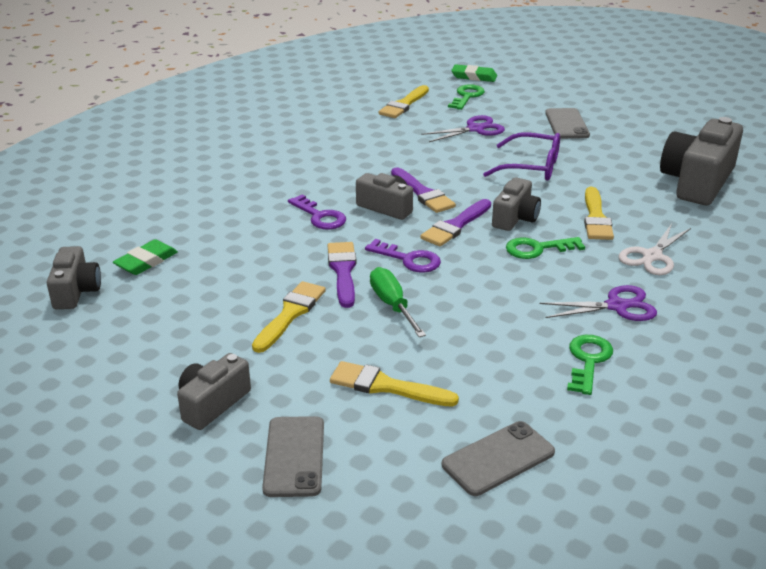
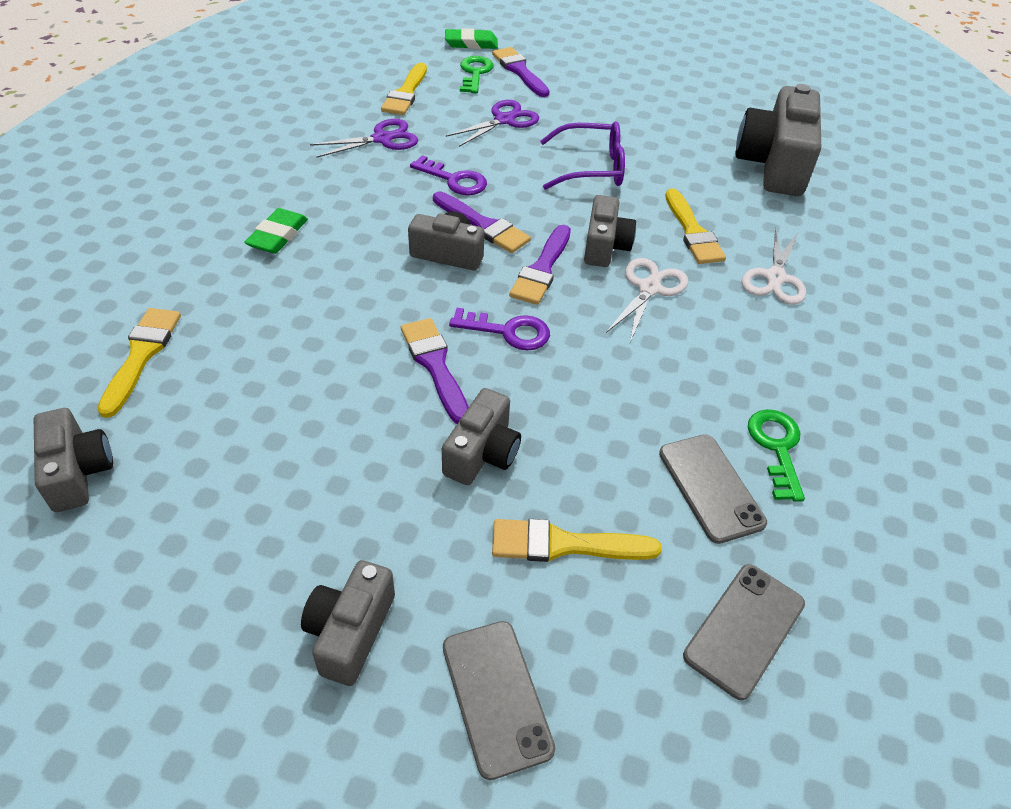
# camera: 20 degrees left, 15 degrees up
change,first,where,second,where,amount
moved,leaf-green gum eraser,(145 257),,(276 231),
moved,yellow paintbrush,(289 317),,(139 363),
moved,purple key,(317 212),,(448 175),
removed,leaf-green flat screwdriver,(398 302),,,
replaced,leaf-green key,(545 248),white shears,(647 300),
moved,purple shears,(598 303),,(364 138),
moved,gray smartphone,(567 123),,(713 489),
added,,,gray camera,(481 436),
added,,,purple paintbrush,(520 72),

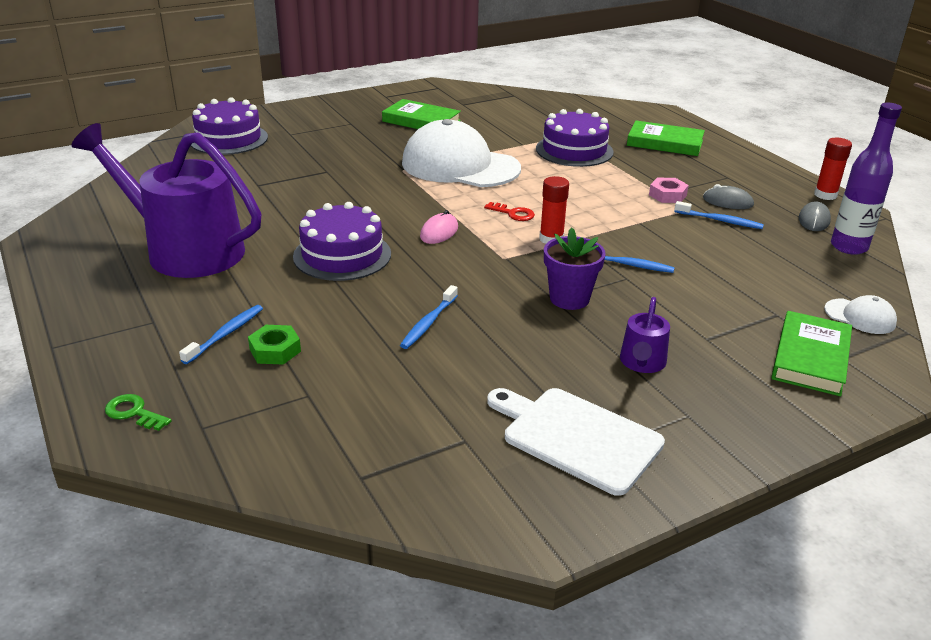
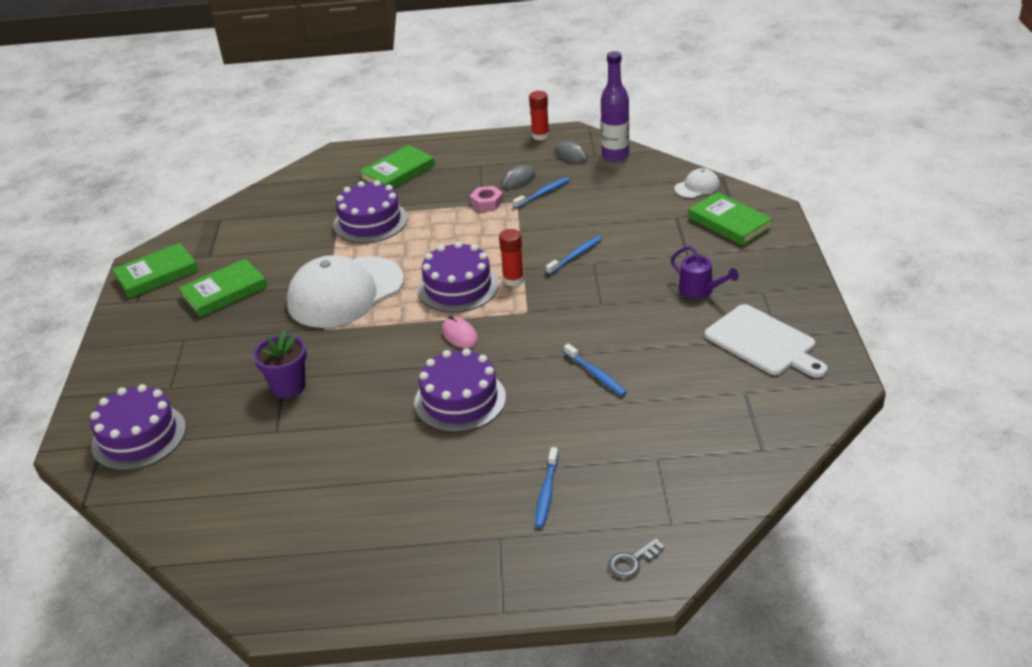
# camera: 60 degrees left, 5 degrees up
change,first,where,second,where,amount
removed,purple watering can,(167 200),,,
recoloured,leaf-green key,(138 412),gray key,(636 558),
turned,royal blue tooth brush,(221 334),,(547 487),135 degrees counterclockwise
removed,leaf-green nut,(274 345),,,
replaced,red key,(509 211),purple layer cake,(458 277),
turned,white cutting board,(576 442),,(766 341),105 degrees counterclockwise
moved,purple potted plant,(575 268),,(280 364),
added,,,leaf-green hardcover,(155 270),

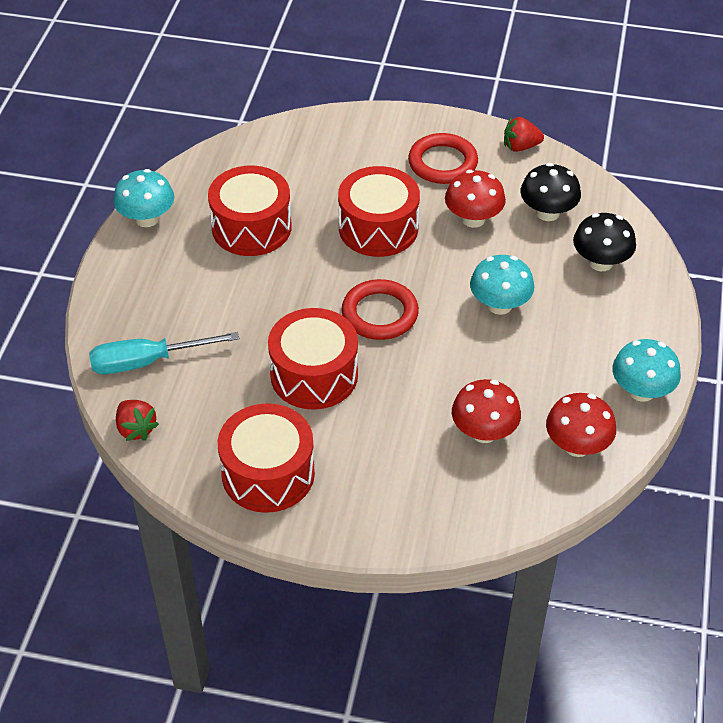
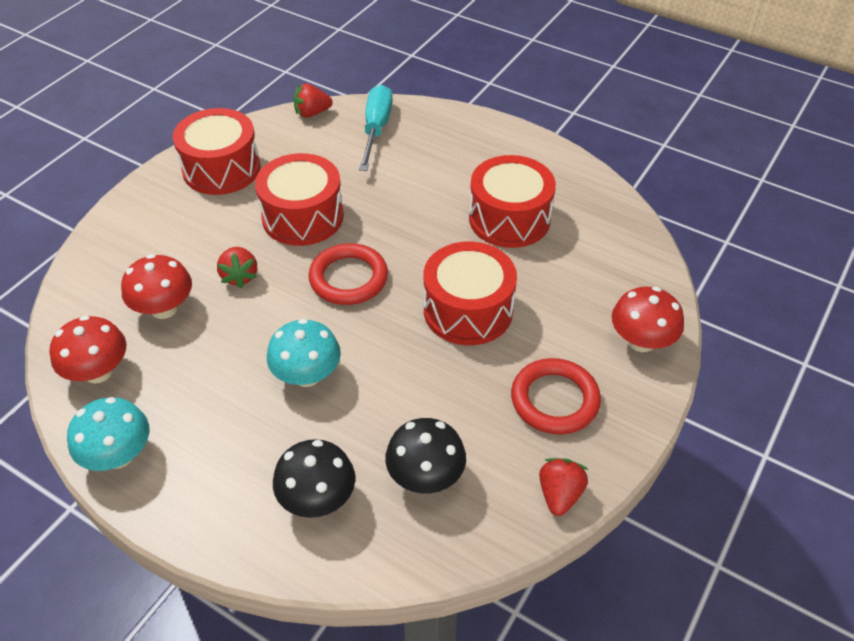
# camera: 110 degrees right, 0 degrees up
change,first,where,second,where,amount
removed,aqua fungus,(143 198),,,
moved,red fungus,(475 199),,(648 319),
added,,,red strawberry,(237 267),

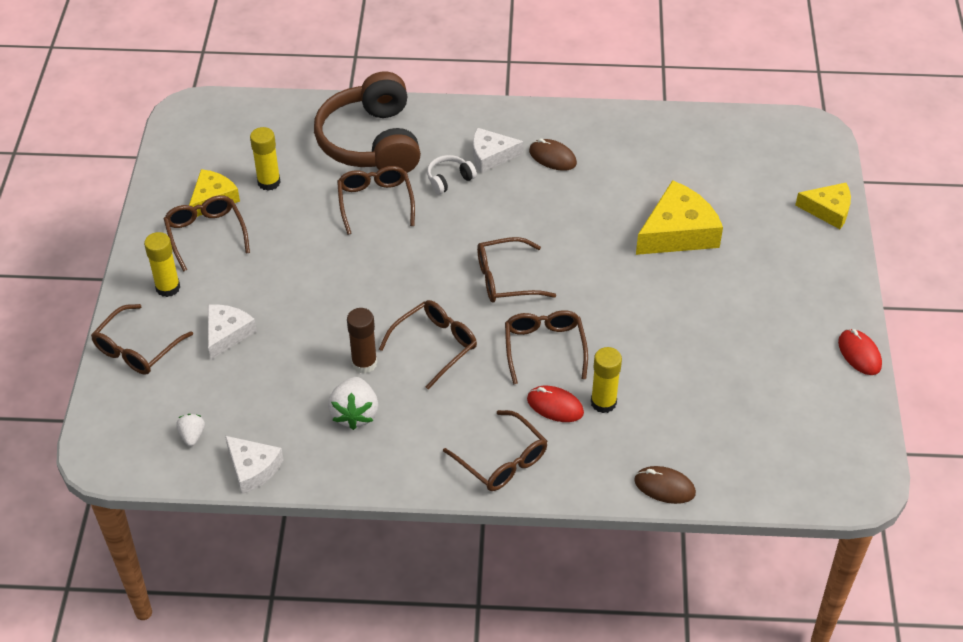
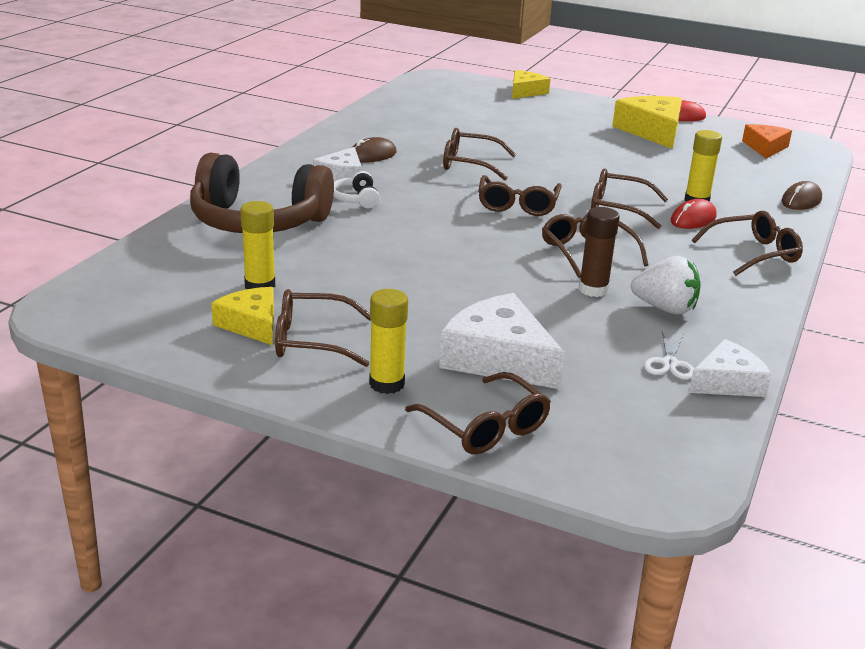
# camera: 70 degrees left, 20 degrees down
change,first,where,second,where,amount
removed,white strawberry,(190 430),,,
resized,white piece of cheese,(232 332),,(502 341),x1.60
moved,brown eyeglasses,(376 200),,(479 154),
moved,yellow piece of cheese,(679 217),,(647 122),
added,,,white shears,(669 356),
added,,,orange piece of cheese,(767 141),

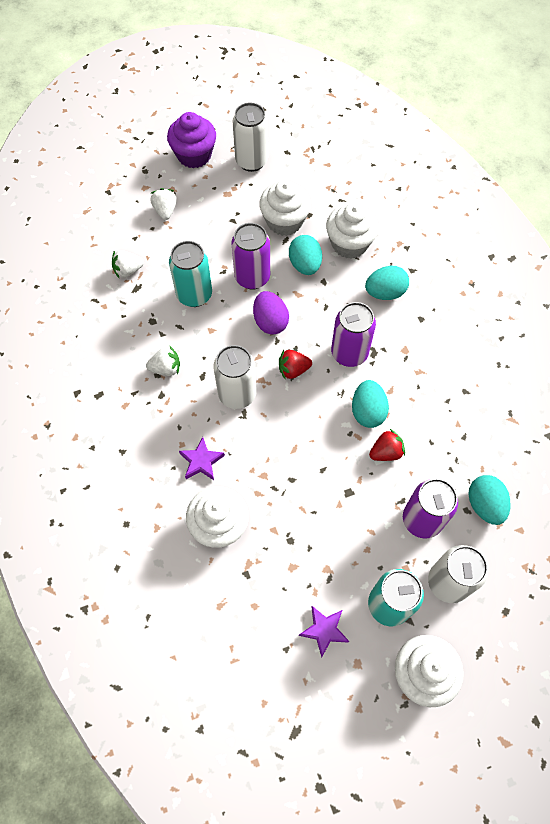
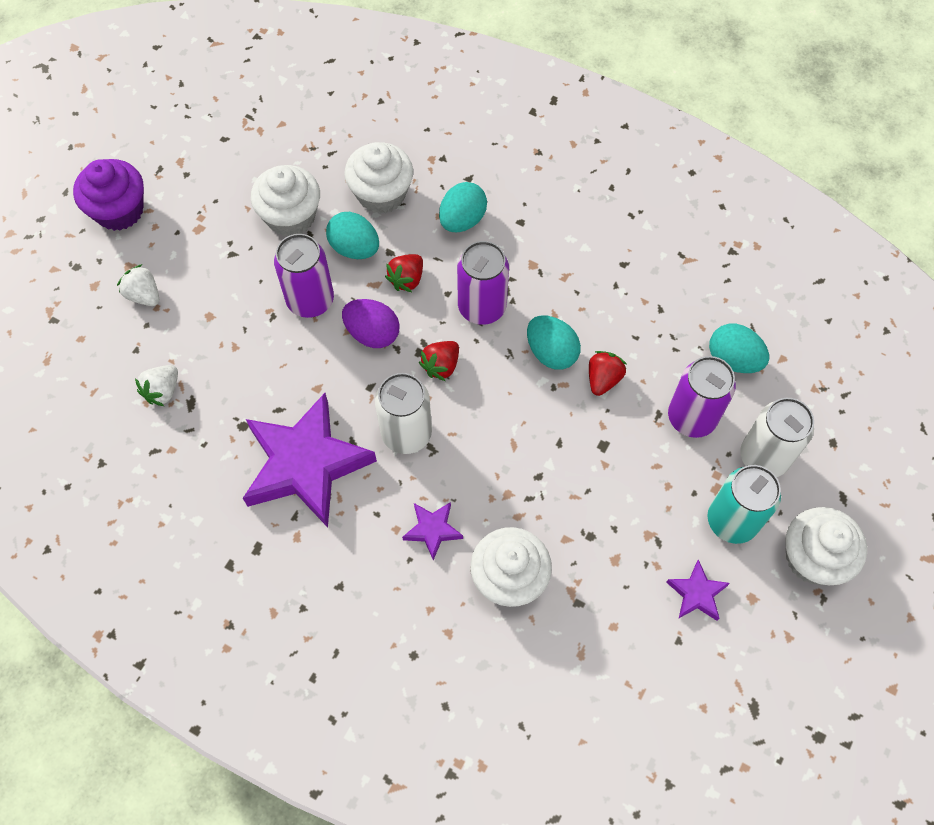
# camera: 40 degrees left, 0 degrees up
change,first,where,second,where,amount
replaced,white strawberry,(163 360),purple star shape,(310 460),
removed,aqua tin,(190 274),,,
removed,white tin,(250 137),,,
added,,,red strawberry,(404 273),

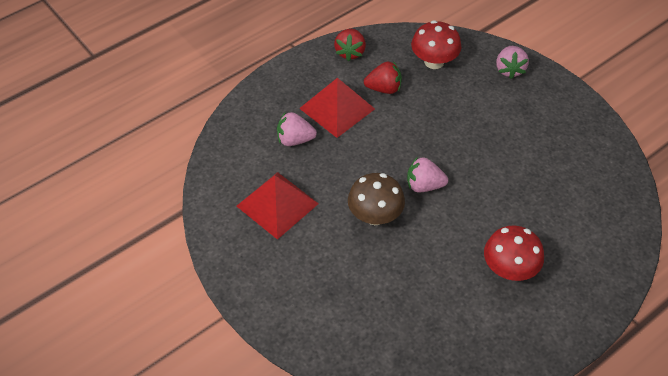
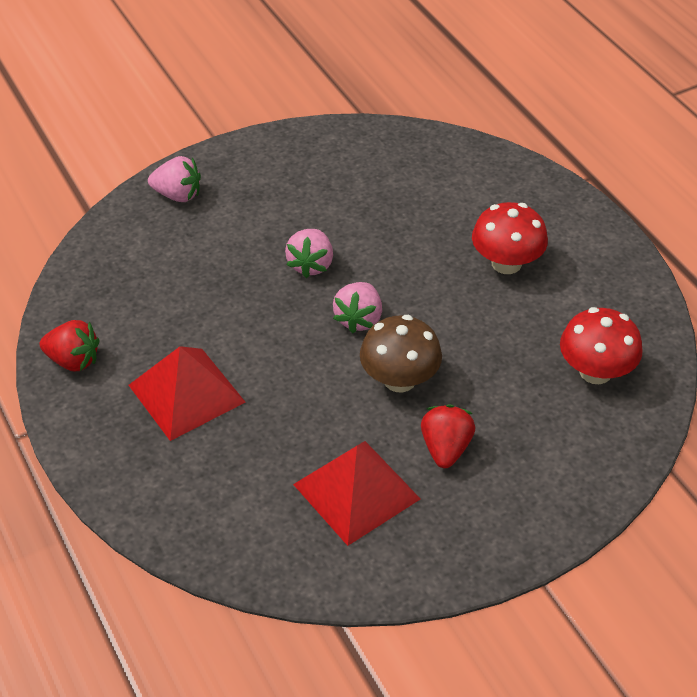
# camera: 80 degrees left, 5 degrees down
change,first,where,second,where,amount
moved,rosy strawberry,(297 129),,(309 253),
moved,red strawberry,(383 77),,(448 436),
moved,red fungus,(436 44),,(601 345),

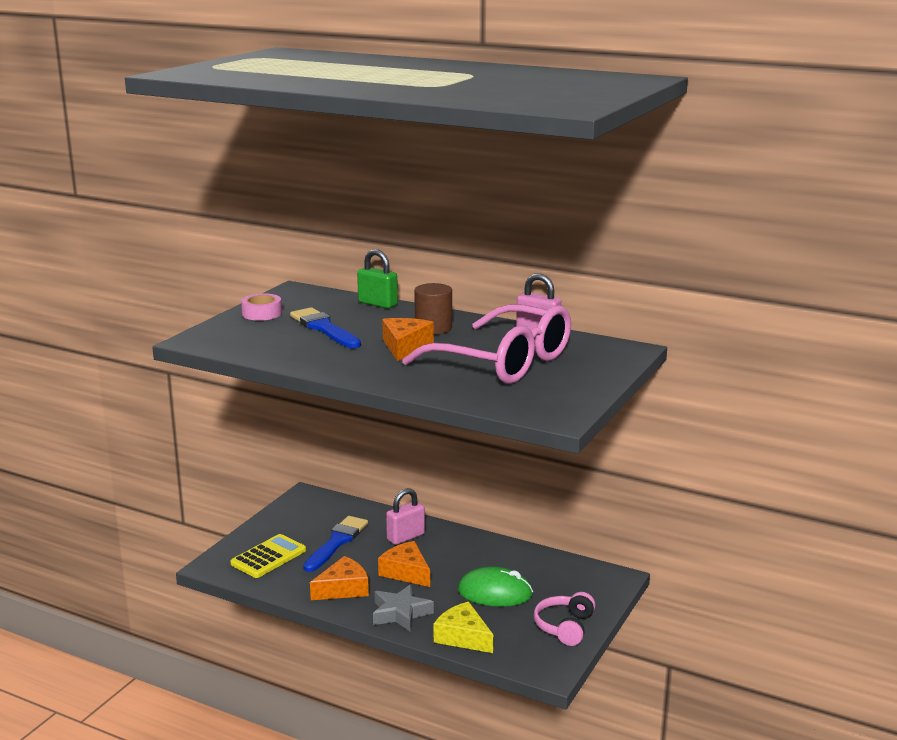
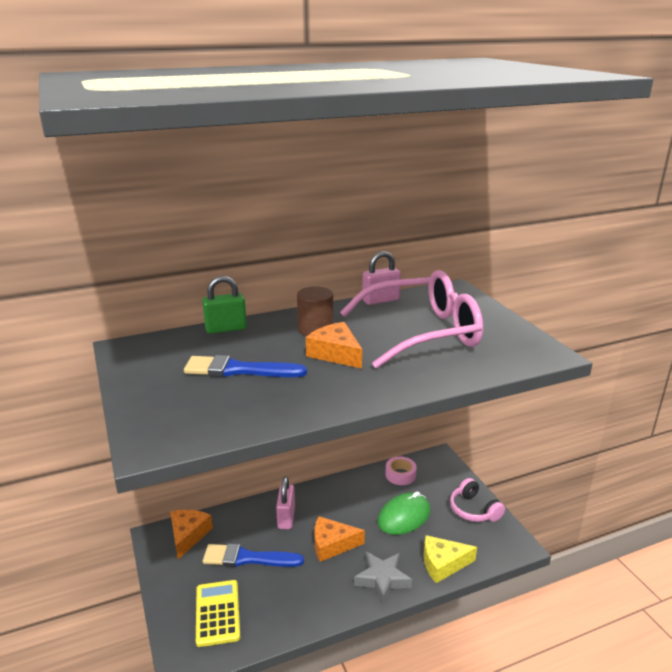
# camera: 50 degrees left, 5 degrees up
change,first,where,second,where,amount
moved,rosy sticky tape,(261 307),,(401 471),
turned,royal blue paintbrush,(335 544),,(253 555),60 degrees counterclockwise
moved,orange piece of cheese,(339 578),,(191 534),

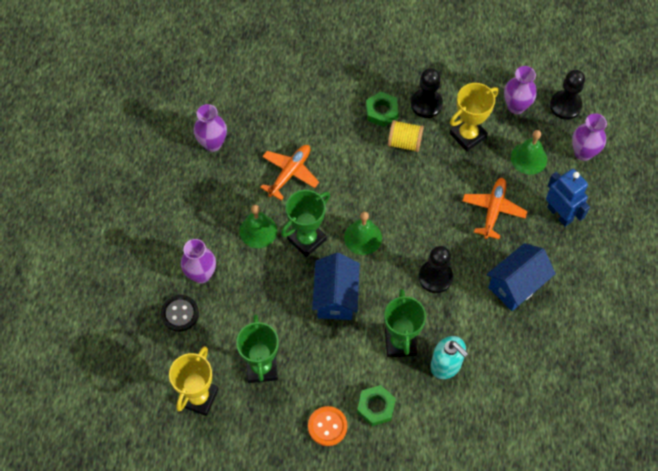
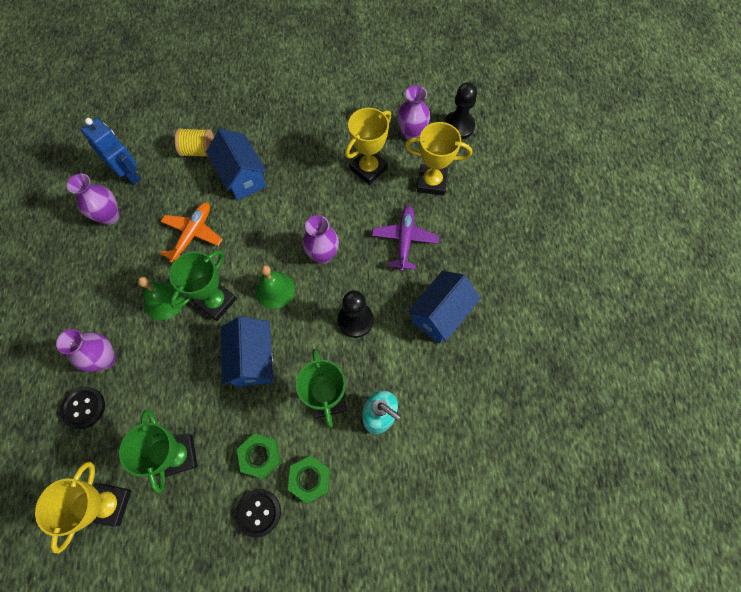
# camera: 10 degrees left, 5 degrees up
change,first,where,second,where,amount
recoloured,orange shirt button,(328 426),ebony shirt button,(258 513),
moved,leaf-green nut,(382 109),,(259 456),
moved,yellow bobbin,(406 136),,(194 142),
removed,ebony chess pawn,(427 93),,,
recoloured,orange toy plane,(494 208),purple toy plane,(405 238),
replaced,leaf-green school bell,(529 152),yellow award cup,(438 159),
moved,royal blue robot,(568 198),,(111 151),
moved,purple flower vase,(589 137),,(320 239),
added,,,royal blue house,(236 165),

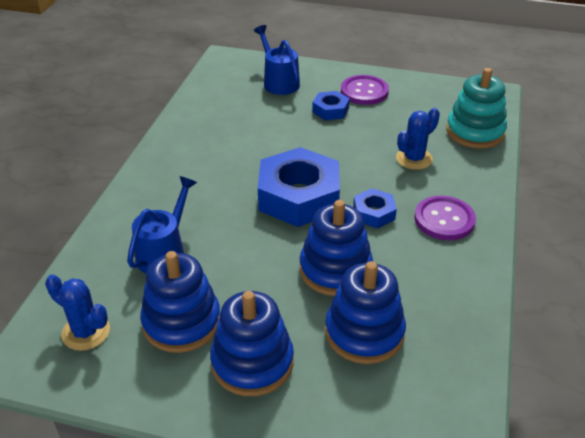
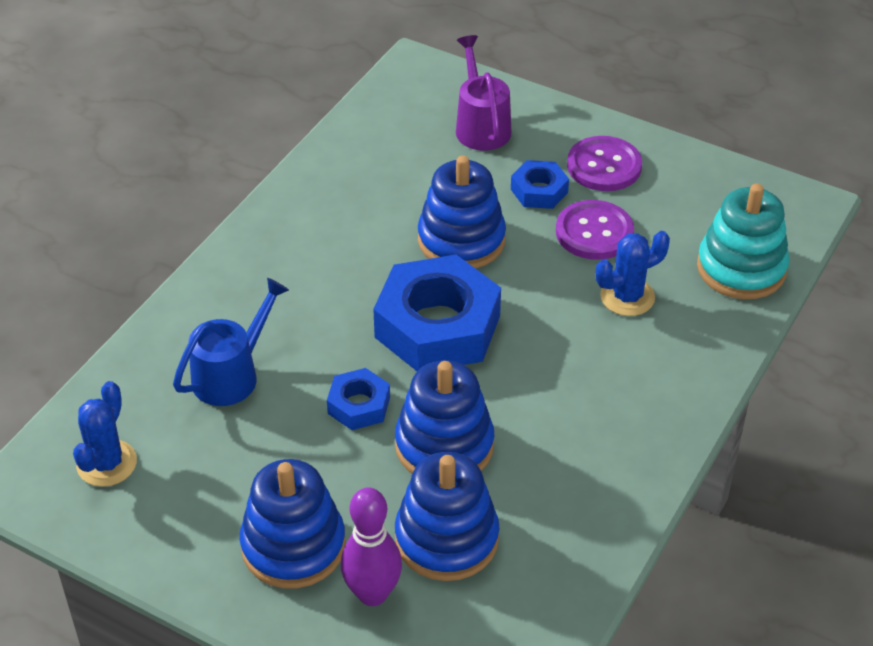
# camera: 15 degrees right, 5 degrees up
change,first,where,second,where,amount
turned,royal blue saguaro cactus,(77 313),,(105 434),60 degrees clockwise
moved,royal blue ring stacker,(180 302),,(462 212),
recoloured,royal blue watering can,(277 60),purple watering can,(484 93),
moved,royal blue nut,(375 208),,(358 399),
moved,purple shirt button,(445 218),,(595 230),
added,,,purple skittle,(371 546),

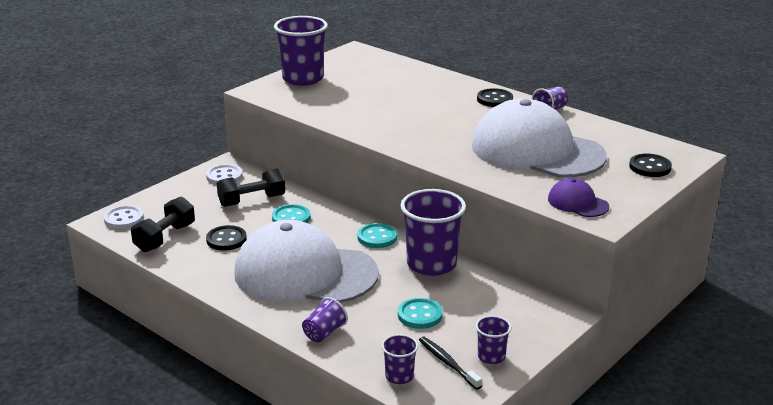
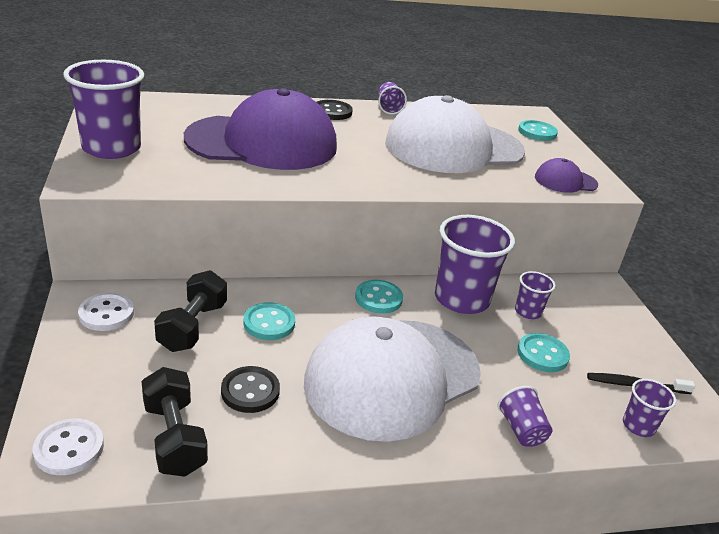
# camera: 55 degrees left, 5 degrees up
change,first,where,second,where,amount
moved,purple beaker,(493 340),,(535 295),
recoloured,ebony shirt button,(650 165),aqua shirt button,(538 130),
added,,,purple baseball cap,(260 129),

